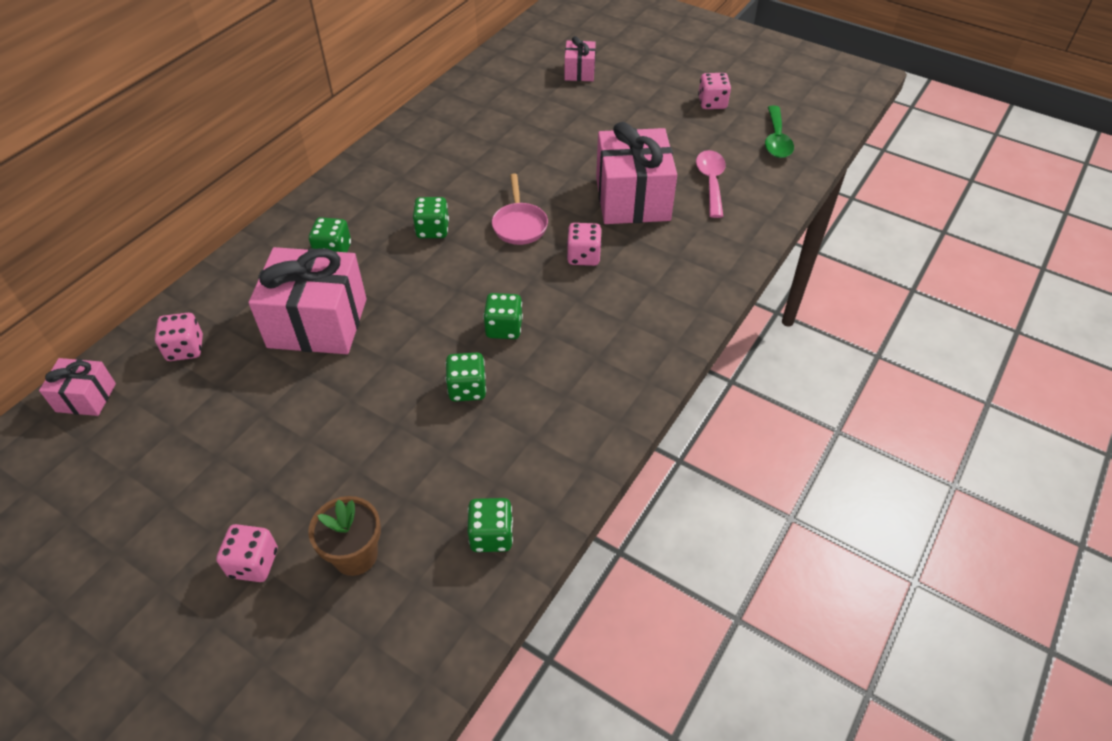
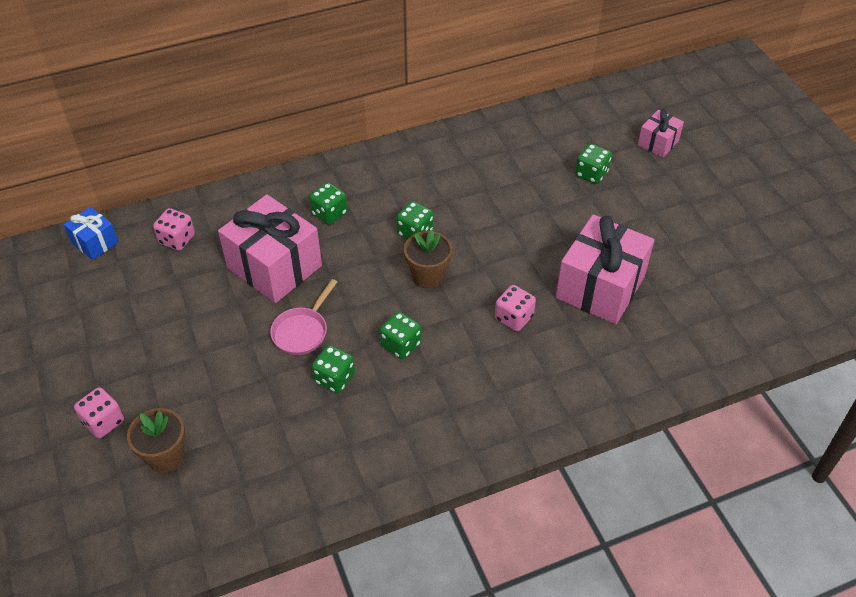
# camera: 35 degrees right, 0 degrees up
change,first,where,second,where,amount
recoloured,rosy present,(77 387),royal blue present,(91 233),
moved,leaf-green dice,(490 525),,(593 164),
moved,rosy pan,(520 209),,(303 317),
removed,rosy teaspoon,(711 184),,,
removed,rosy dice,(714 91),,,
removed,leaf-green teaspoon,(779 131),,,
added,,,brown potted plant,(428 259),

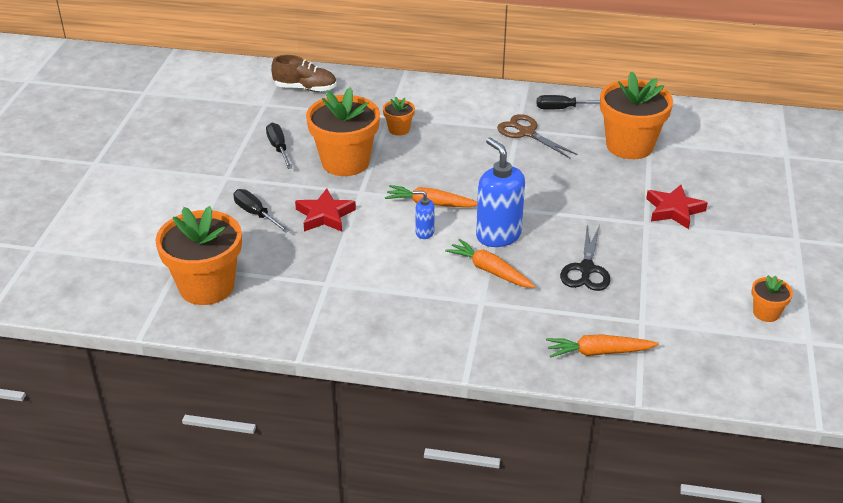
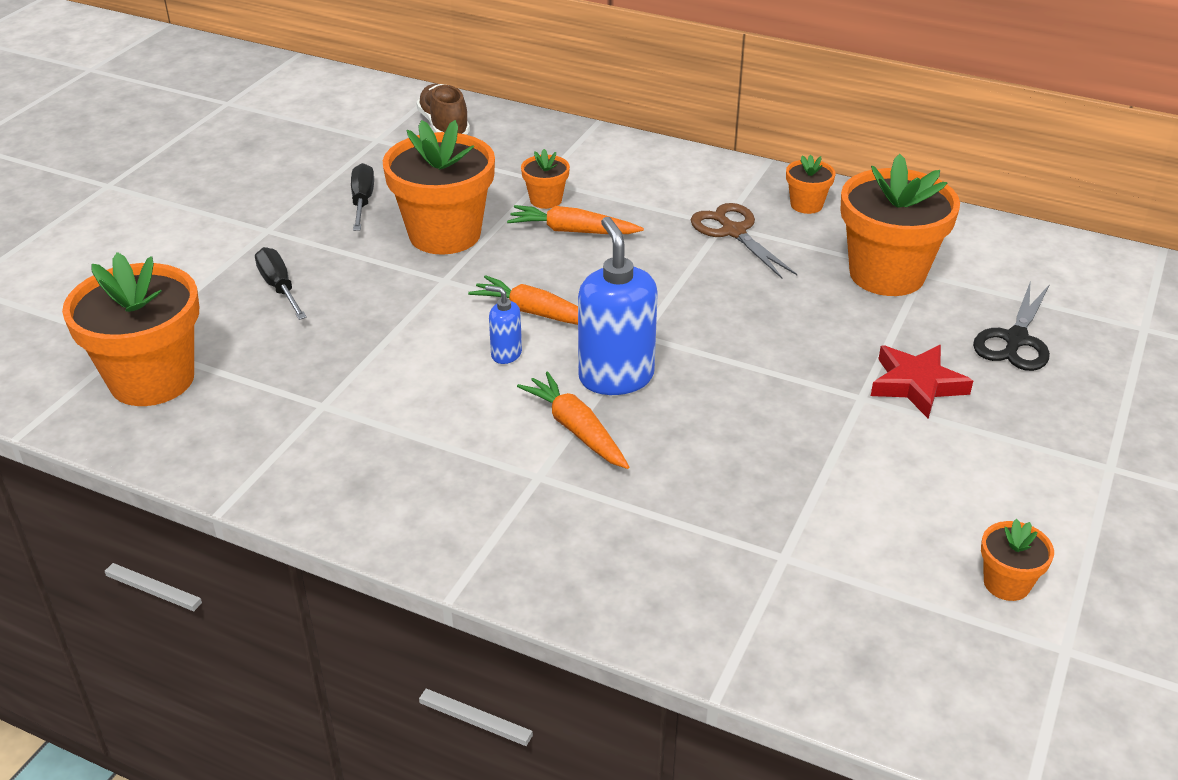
# camera: 15 degrees right, 0 degrees up
change,first,where,second,where,amount
turned,brown lace-up shoe,(304 73),,(443 109),135 degrees counterclockwise
removed,red star shape,(325 210),,,
replaced,ebony flat screwdriver,(568 102),orange potted plant,(811 184),
moved,orange toy carrot,(602 346),,(575 219),
moved,ebony shears,(585 258),,(1011 327),

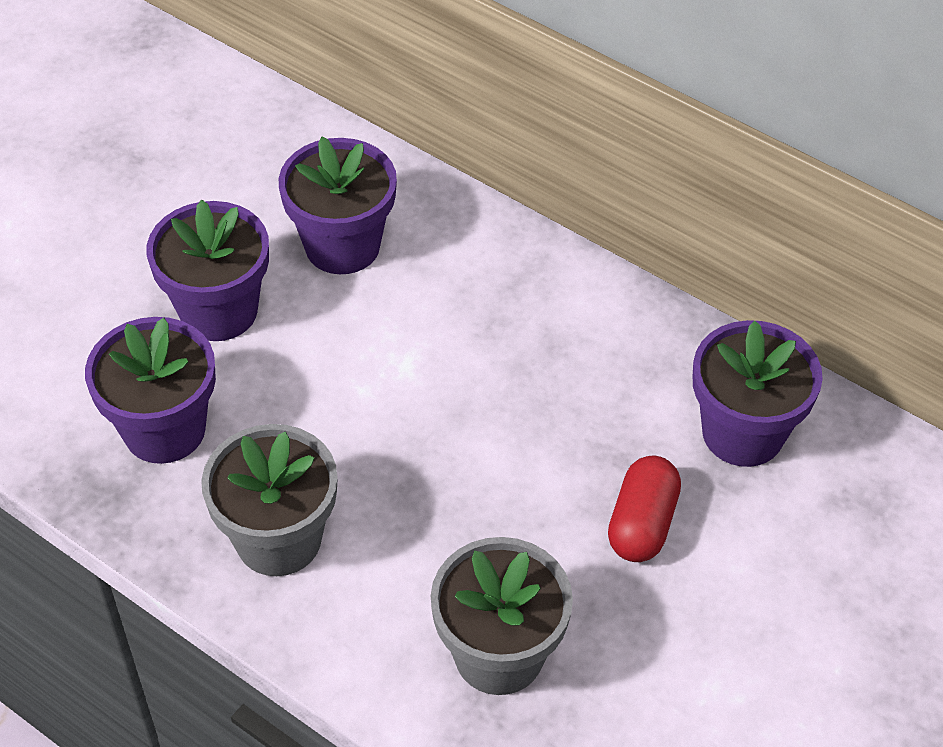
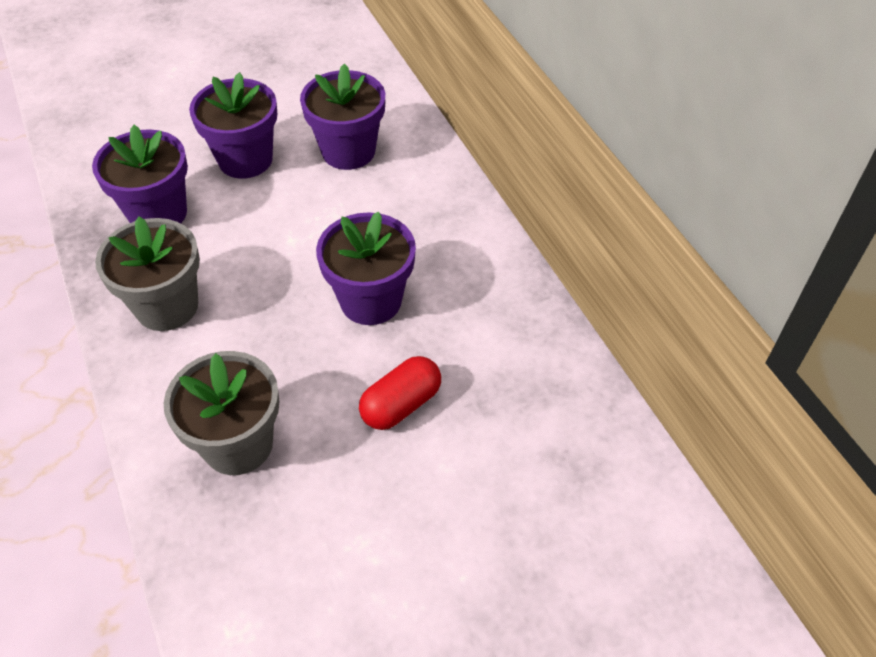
# camera: 30 degrees right, 0 degrees up
change,first,where,second,where,amount
moved,purple potted plant,(758 393),,(366 268),

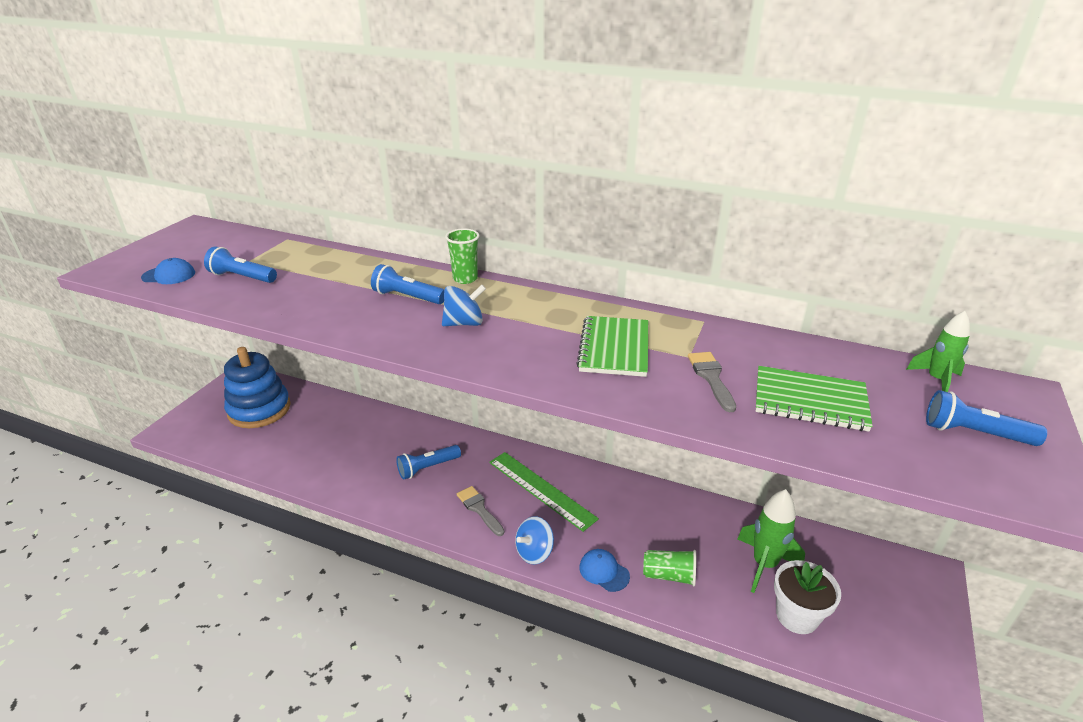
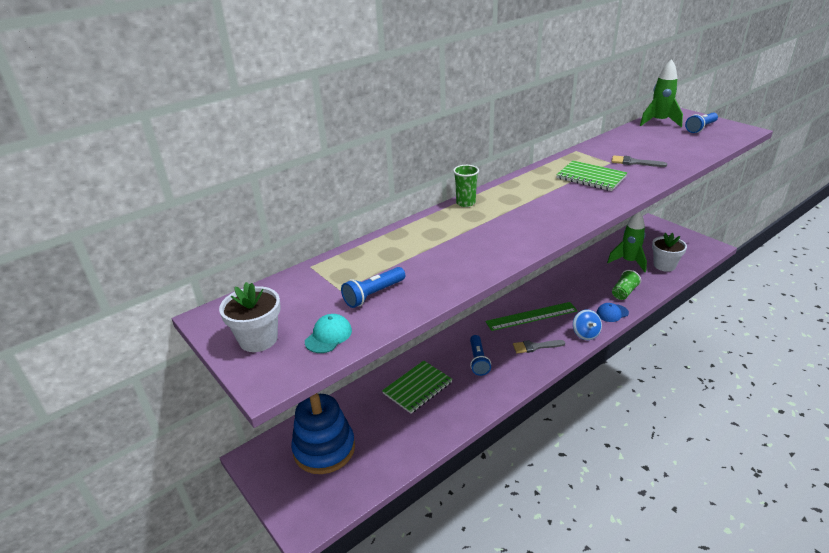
# camera: 60 degrees left, 0 degrees up
change,first,where,second,where,amount
recoloured,royal blue baseball cap,(168 271),aqua baseball cap,(328 333),
removed,royal blue flashlight,(407 284),,,
removed,royal blue toy top,(464 305),,,
moved,leaf-green notebook,(814 399),,(417 387),
resized,leaf-green rocket,(938 351),,(661 93),x1.60
added,,,white potted plant,(250 317),

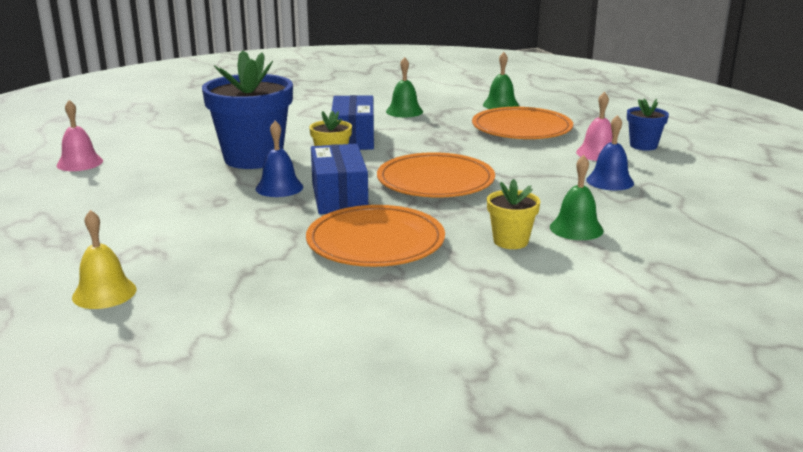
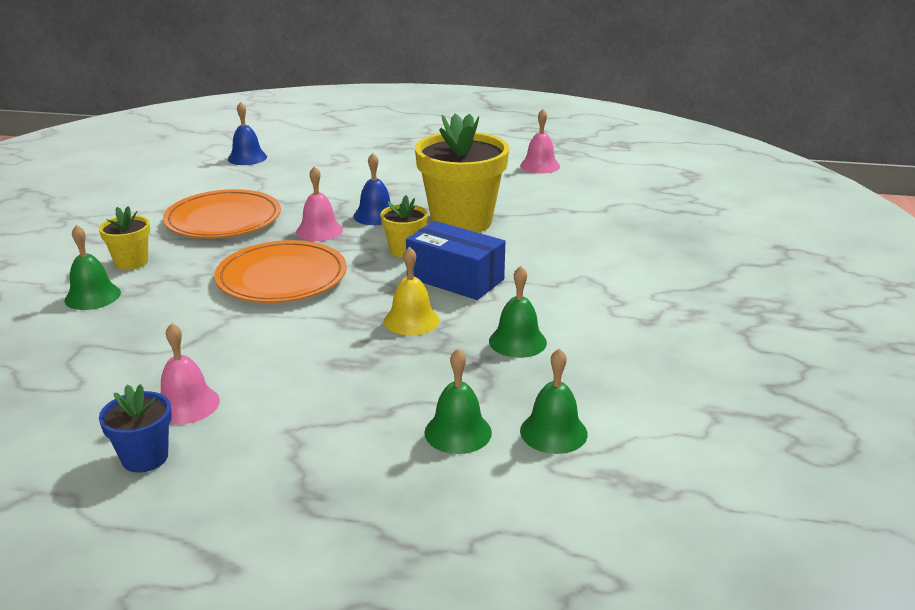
# camera: 125 degrees right, 5 degrees up
change,first,where,second,where,amount
moved,yellow school bell,(104 259),,(412 290),
recoloured,royal blue potted plant,(247 109),yellow potted plant,(462 173),
replaced,royal blue package,(339 179),rosy school bell,(319 203),
removed,orange flat dish,(522 123),,,
moved,royal blue school bell,(610 152),,(247 133),
added,,,leaf-green school bell,(554 401),

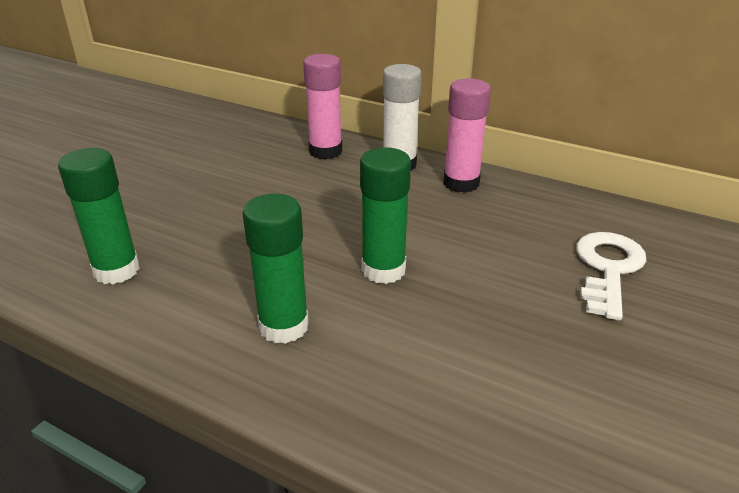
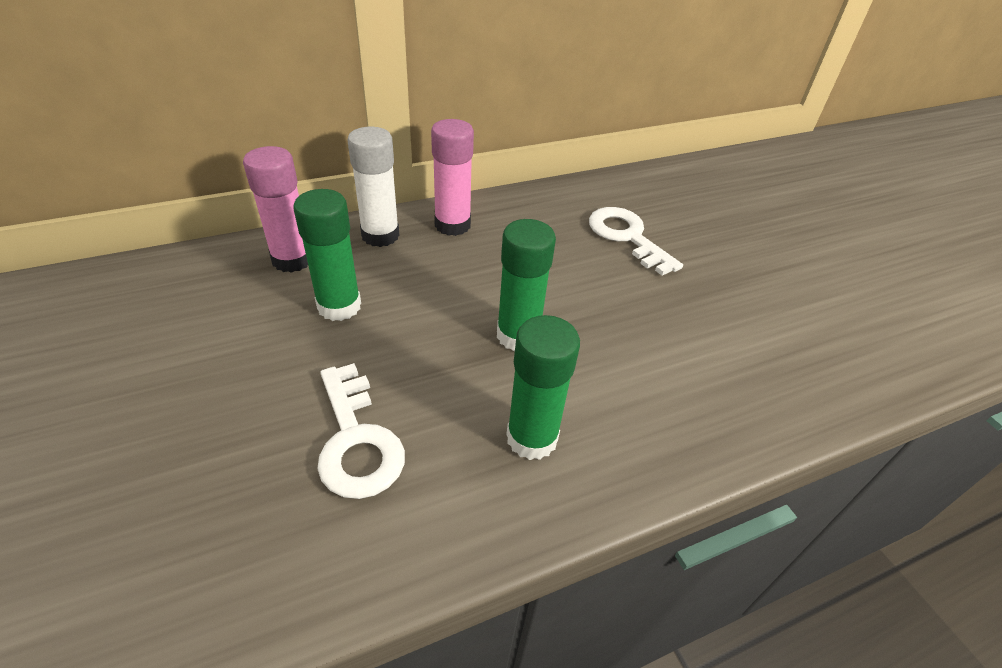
# camera: 55 degrees left, 10 degrees up
change,first,where,second,where,amount
moved,leaf-green stick of glue,(99 216),,(327 255),
added,,,white key,(361 431),

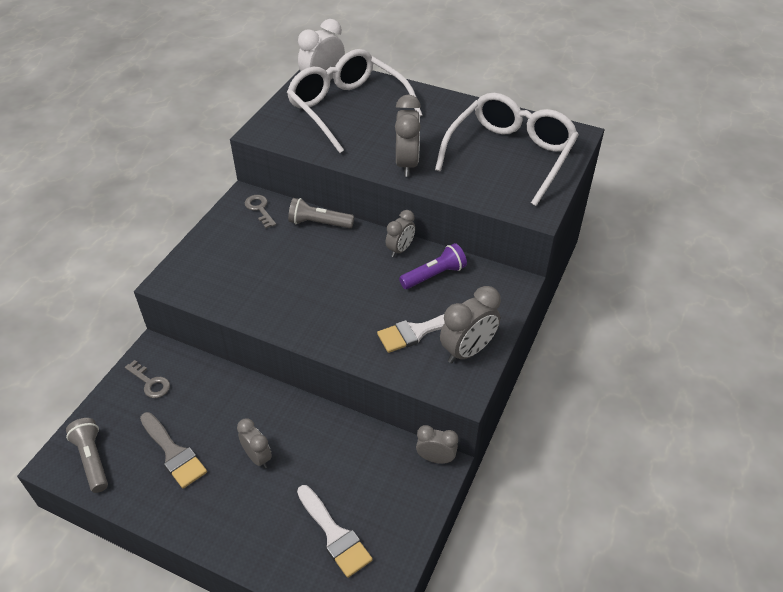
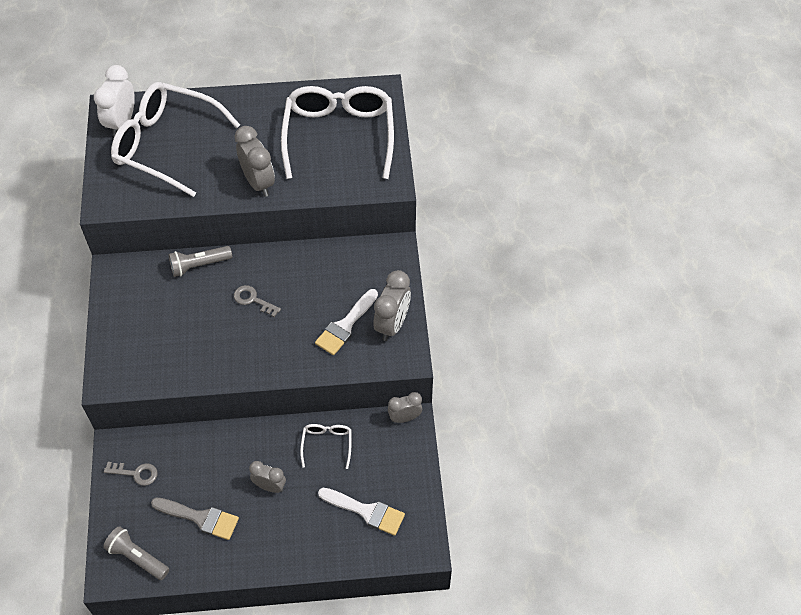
# camera: 30 degrees left, 10 degrees up
change,first,where,second,where,amount
moved,gray key,(260 211),,(257 301),
removed,gray clock,(400 233),,,
removed,purple flashlight,(433 266),,,
added,,,white eyeglasses,(325 446),

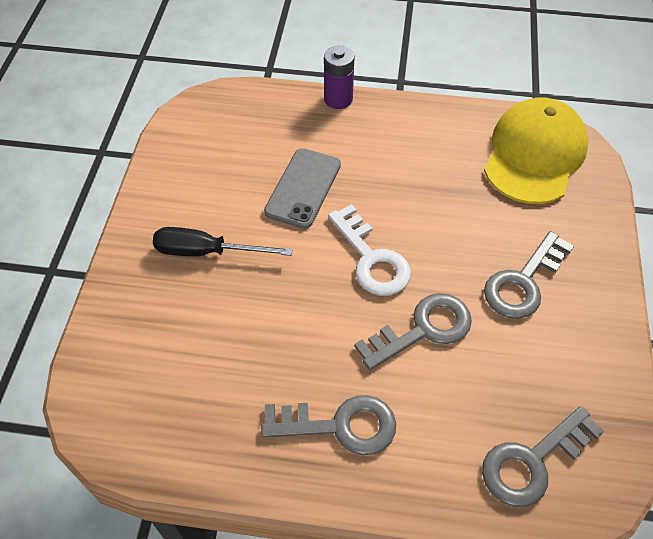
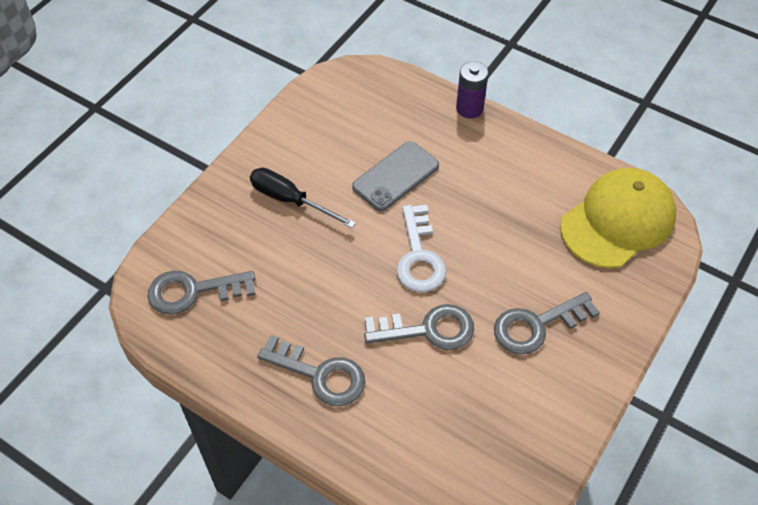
# camera: 25 degrees right, 0 degrees up
change,first,where,second,where,amount
moved,gray key,(543 456),,(201 292),

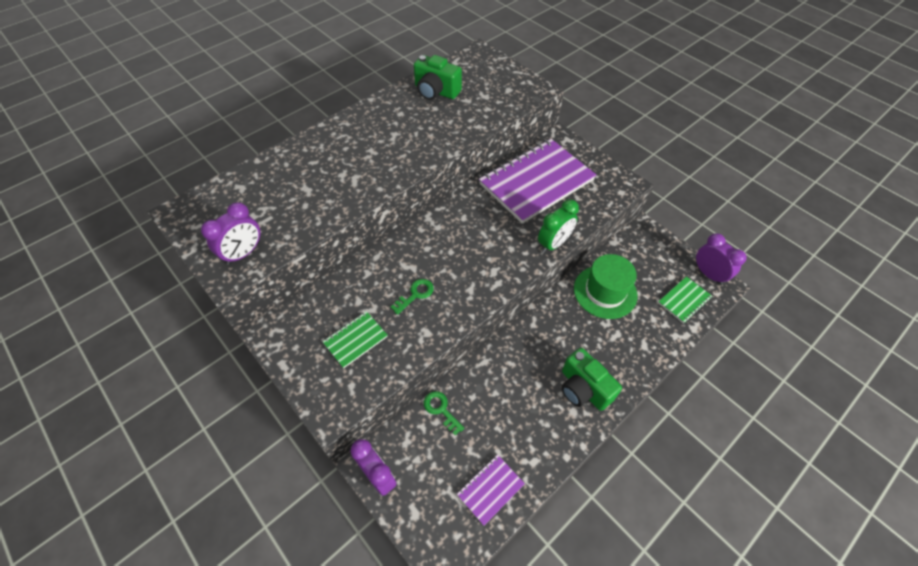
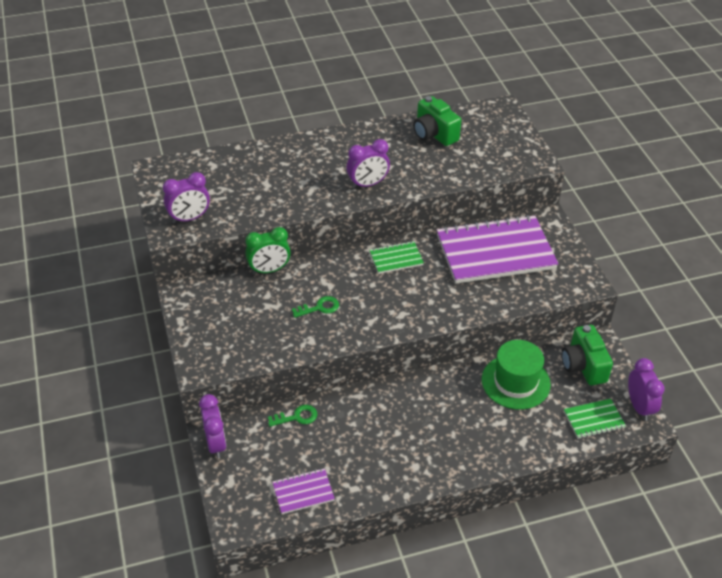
# camera: 25 degrees right, 10 degrees down
change,first,where,second,where,amount
moved,leaf-green notebook,(355 339),,(396 257),
turned,leaf-green key,(444 413),,(292 416),90 degrees clockwise
moved,leaf-green clock,(558 226),,(268 250),
moved,leaf-green camera,(591 379),,(587 355),
added,,,purple clock,(368 164),

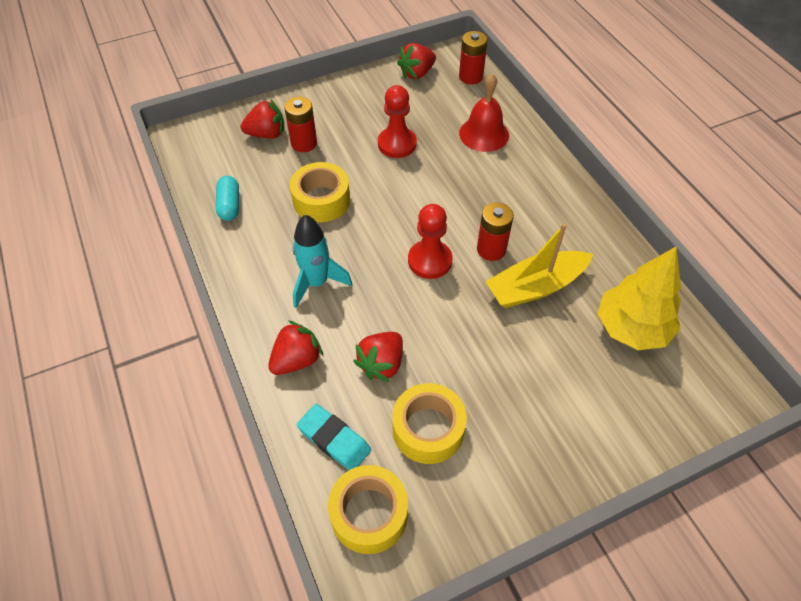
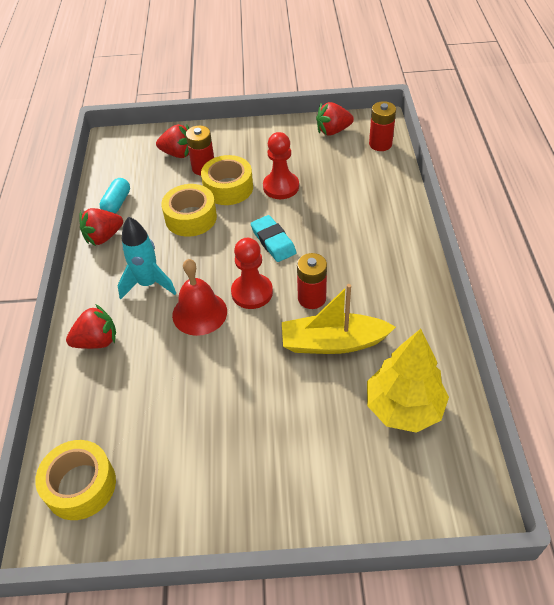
# camera: 25 degrees right, 5 degrees down
change,first,where,second,where,amount
moved,aqua gum eraser,(334 437),,(273 238),
moved,red strawberry,(378 357),,(101 227),
moved,yellow sticky tape,(429 423),,(227 180),
moved,red school bell,(484 112),,(199 297),

